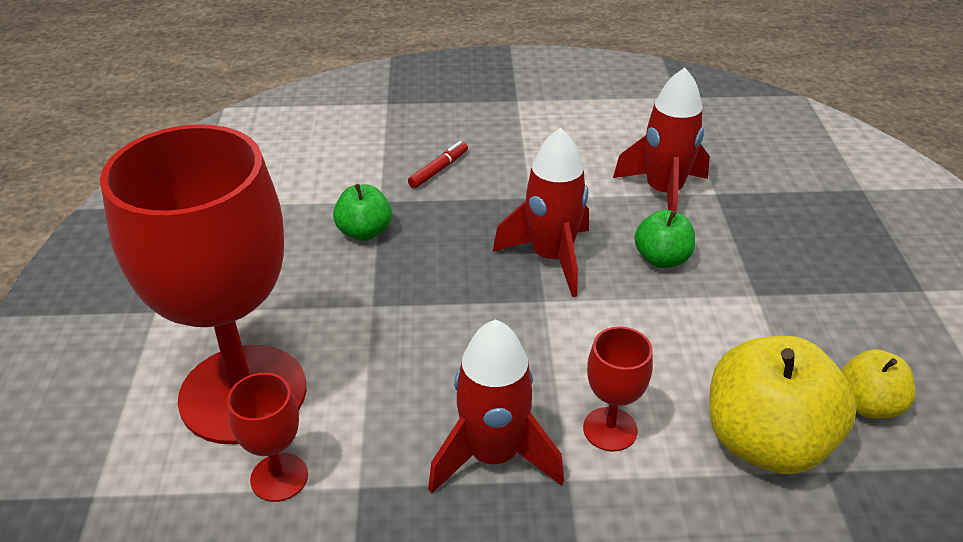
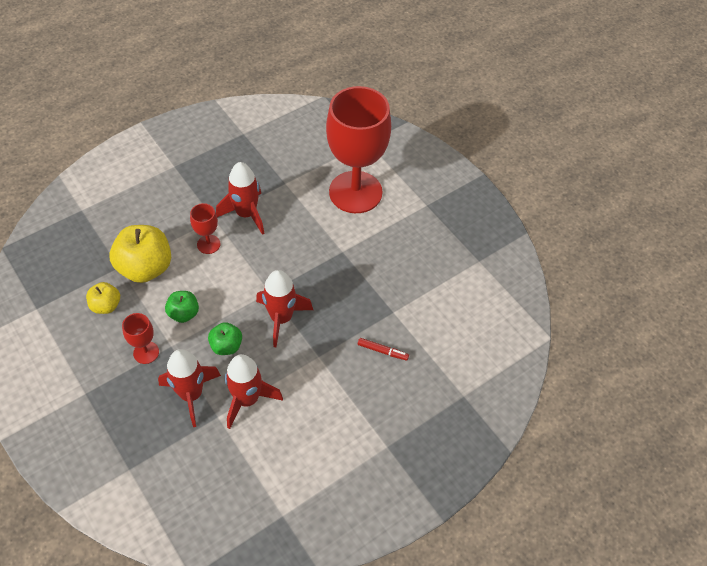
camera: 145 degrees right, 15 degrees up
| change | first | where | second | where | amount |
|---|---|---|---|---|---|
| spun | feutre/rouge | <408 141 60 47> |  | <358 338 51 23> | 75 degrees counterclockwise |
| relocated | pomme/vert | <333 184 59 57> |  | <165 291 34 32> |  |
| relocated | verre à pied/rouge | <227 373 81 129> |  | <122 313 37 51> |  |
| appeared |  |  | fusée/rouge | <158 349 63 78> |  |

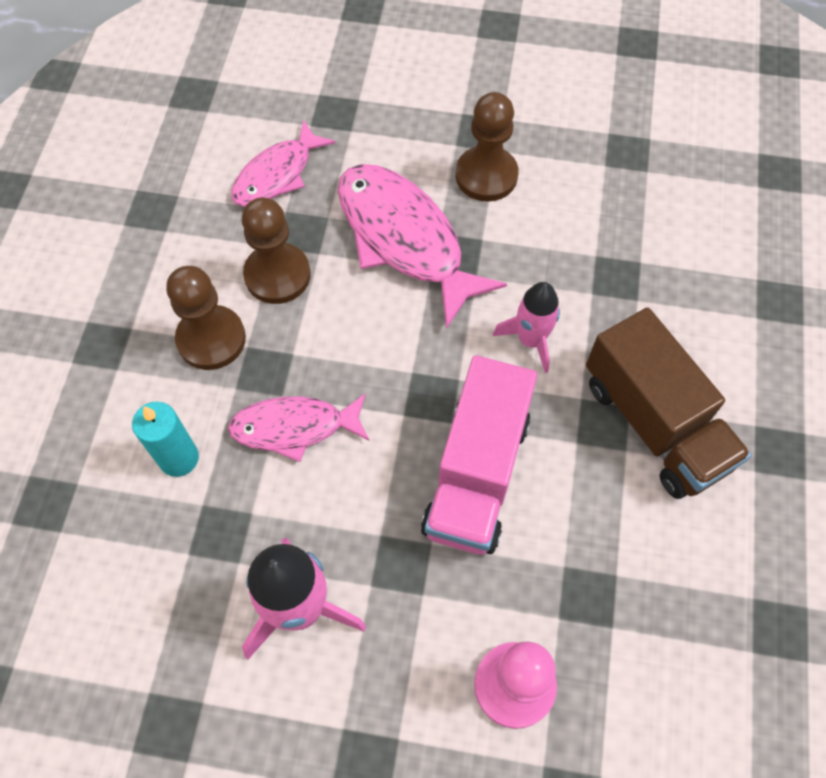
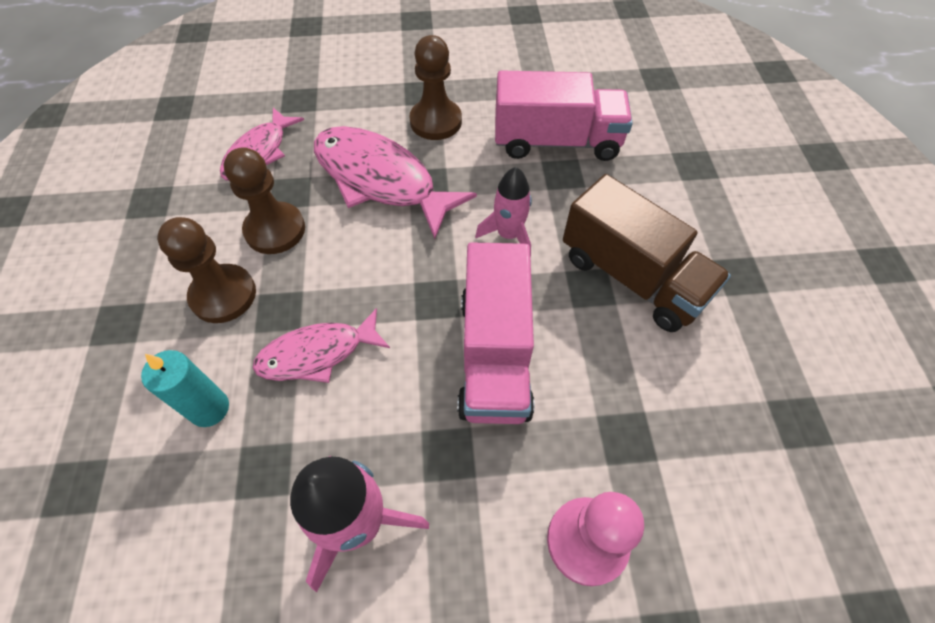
camera: 15 degrees left, 5 degrees down
| change | first | where | second | where | amount |
|---|---|---|---|---|---|
| appeared |  |  | camion/rose | <495 70 138 91> |  |

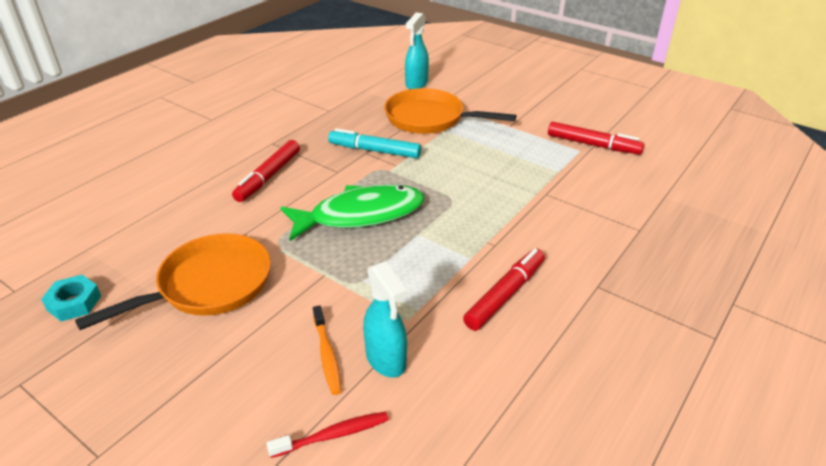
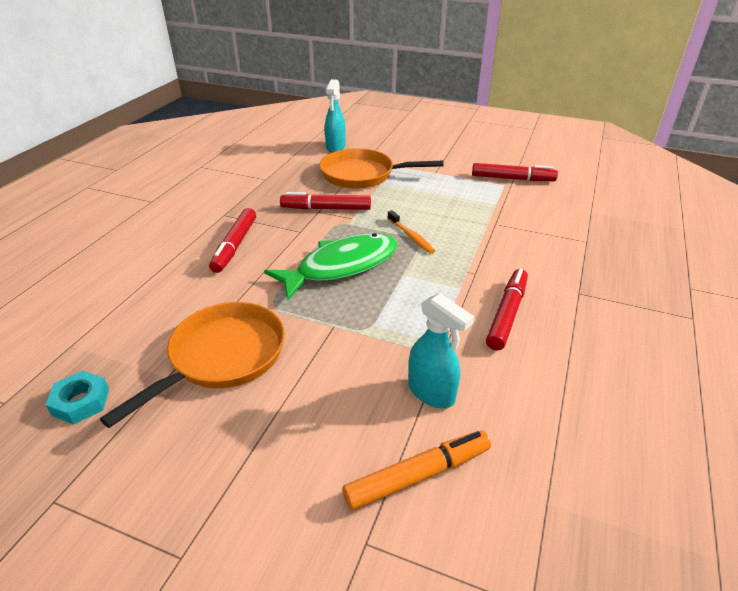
camera: 15 degrees left, 0 degrees up
| change | first | where | second | where | amount |
|---|---|---|---|---|---|
| colour | feutre/turquoise | <328 128 93 30> | feutre/rouge | <280 192 91 18> |  |
| relocated | brosse à dents/orange | <313 305 29 90> |  | <387 210 48 44> |  |
| exchanged | brosse à dents/rouge | <266 411 123 47> | feutre/orange | <343 430 148 80> |  |

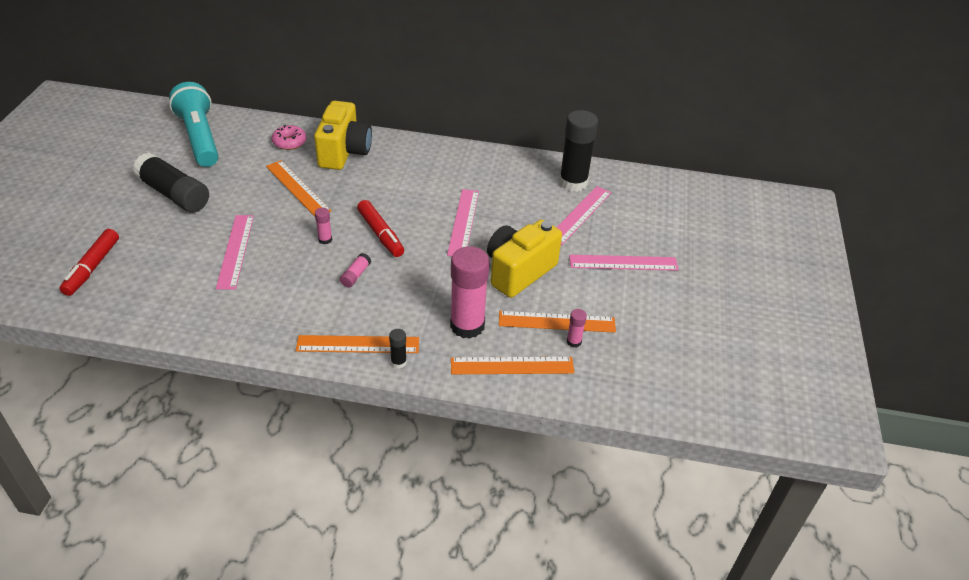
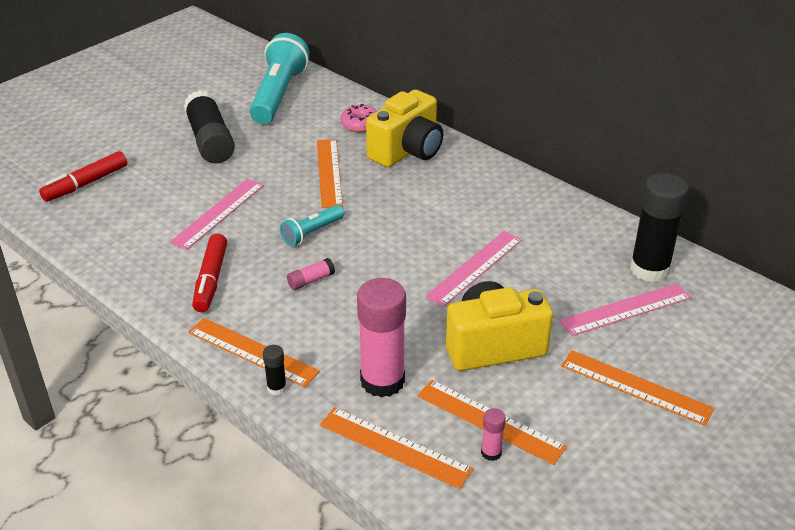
camera: 35 degrees right, 5 degrees down
| change | first | where | second | where | amount |
|---|---|---|---|---|---|
| relocated | feutre/rouge | <357 200 47 57> |  | <192 234 35 78> |  |
| exchanged | bâton de colle/rose | <315 208 17 36> | lampe de poche/turquoise | <280 205 65 42> |  |
| colour | règle/rose | <569 255 110 16> | règle/orange | <561 350 153 76> |  |

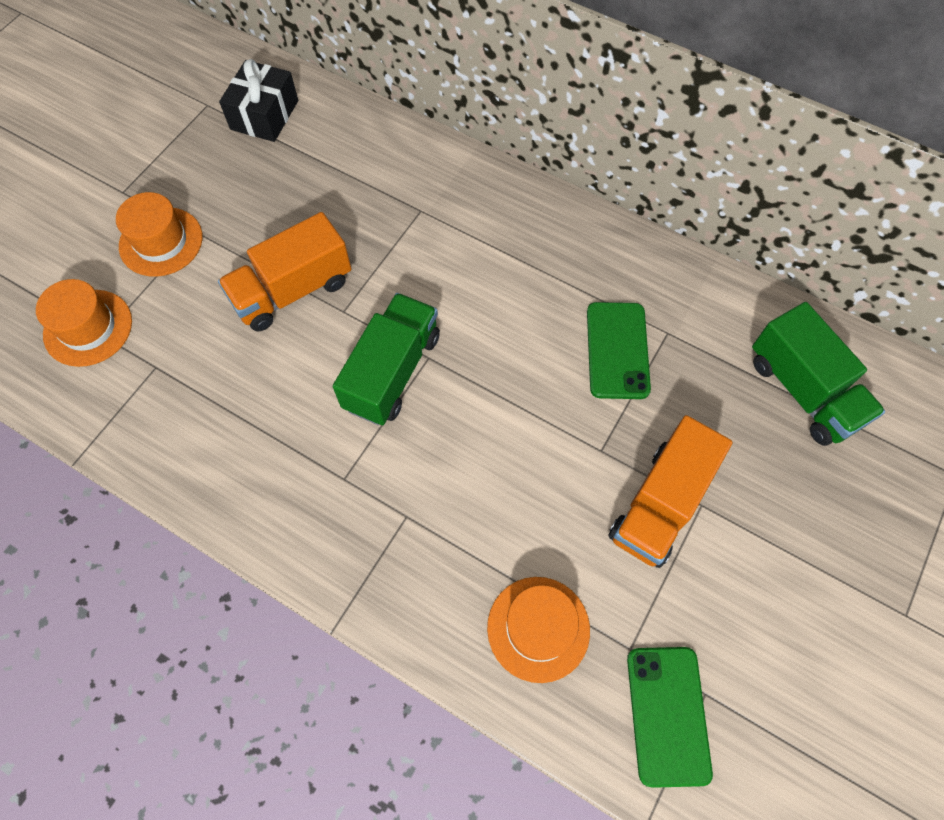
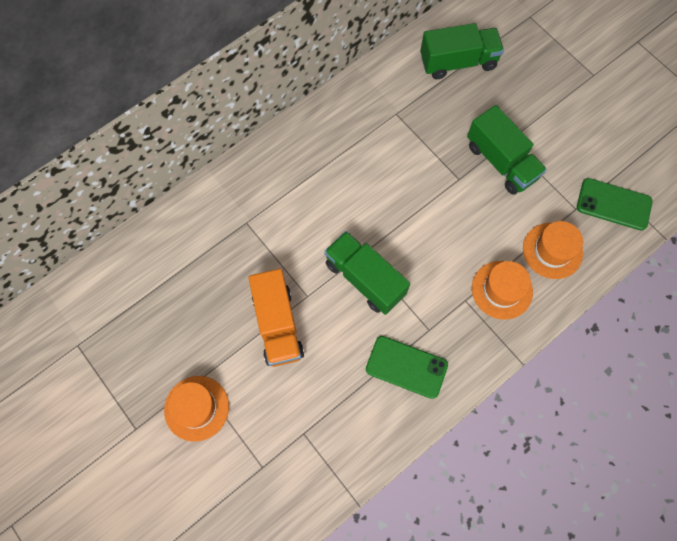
camera: 70 degrees left, 5 degrees up
| change | first | where | second | where | amount |
|---|---|---|---|---|---|
| missing | cadeau/noir | <219 59 79 83> |  |  |  |
| relocated | chapeau/orange | <36 279 96 88> |  | <472 261 61 59> |  |
| relocated | téléphone/vert | <587 302 64 97> |  | <366 336 82 63> |  |
| colour | camion/orange | <608 415 125 153> | camion/vert | <467 105 80 90> |  |

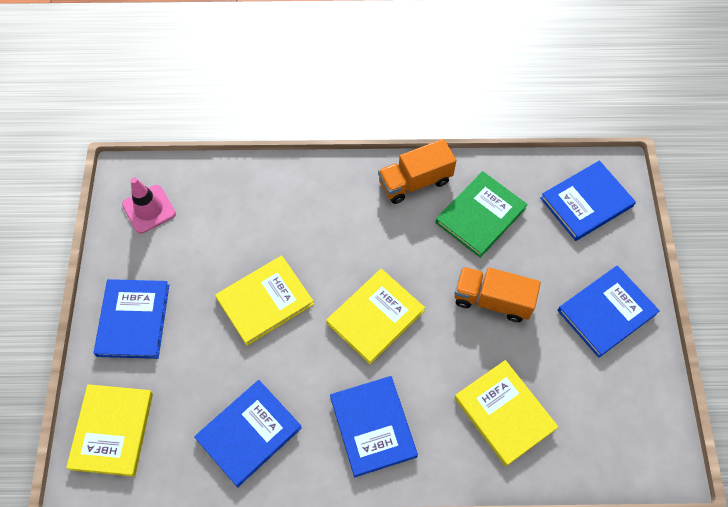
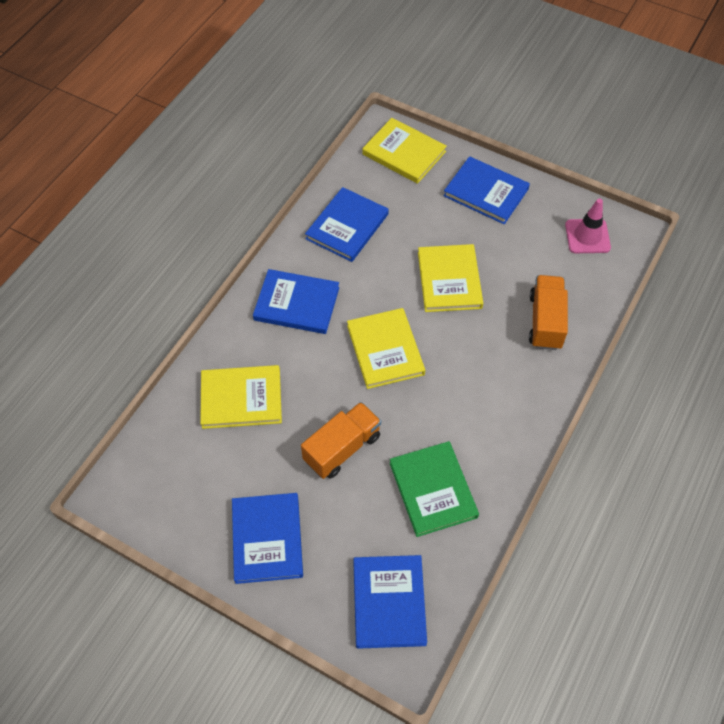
camera: 120 degrees right, 5 degrees down
| change | first | where | second | where | amount |
|---|---|---|---|---|---|
| relocated | camion/orange | <378 139 78 65> |  | <529 275 39 75> |  |
| spun | livre/bleu | <194 380 108 107> |  | <305 187 83 75> | 45 degrees clockwise |

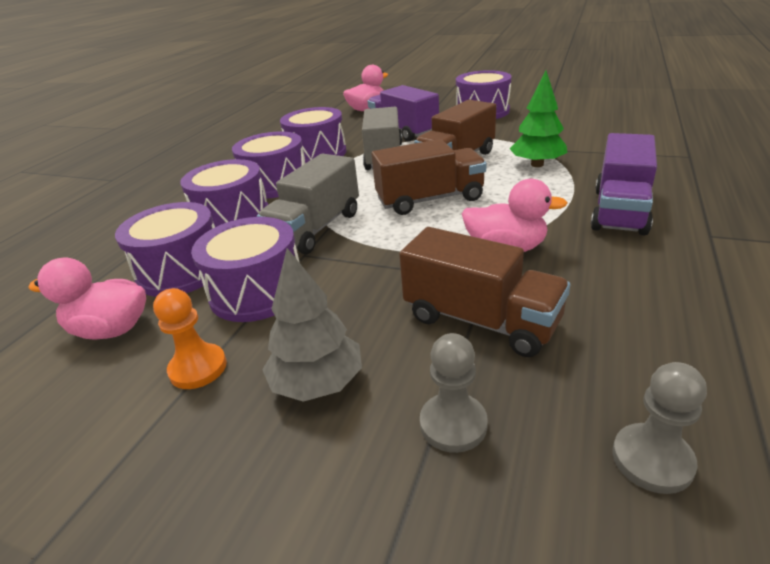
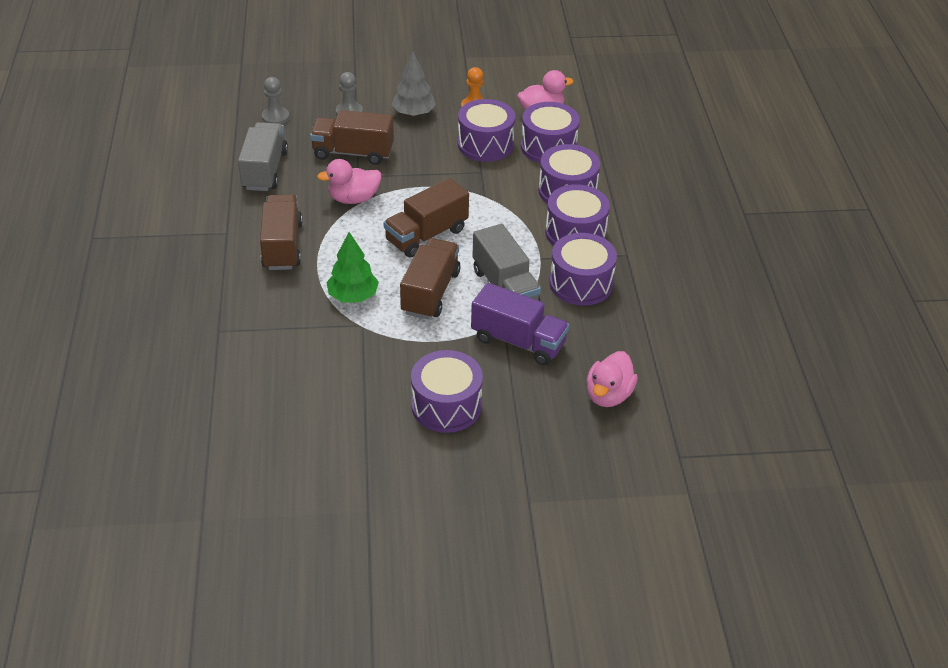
camera: 150 degrees right, 10 degrees up
| change | first | where | second | where | amount |
|---|---|---|---|---|---|
| colour | camion/violet | <591 133 66 103> | camion/marron | <260 195 43 75> |  |
| relocated | camion/gris | <257 154 102 100> |  | <238 122 50 69> |  |

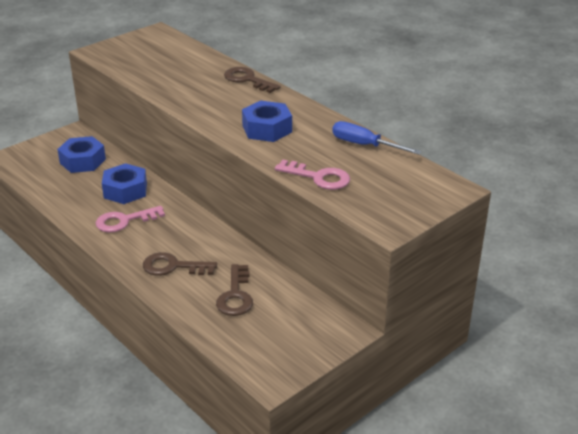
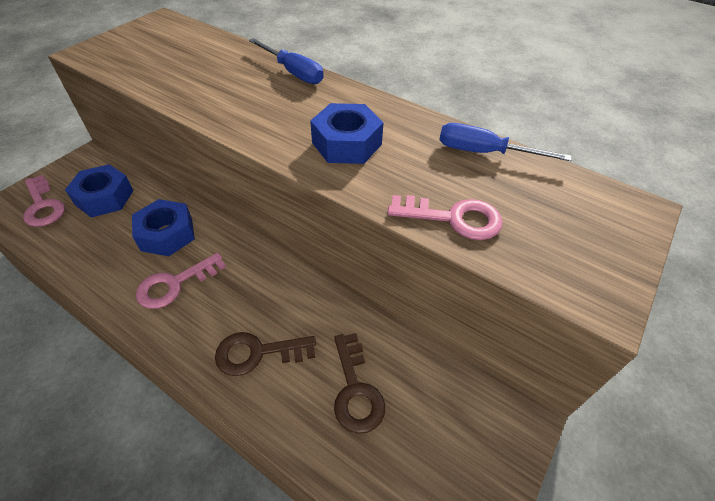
camera: 15 degrees left, 15 degrees up
| change | first | where | second | where | amount |
|---|---|---|---|---|---|
| exchanged | clé/marron | <224 67 56 26> | tournevis/bleu | <249 38 75 46> |  |
| appeared |  |  | clé/rose | <23 175 42 52> |  |

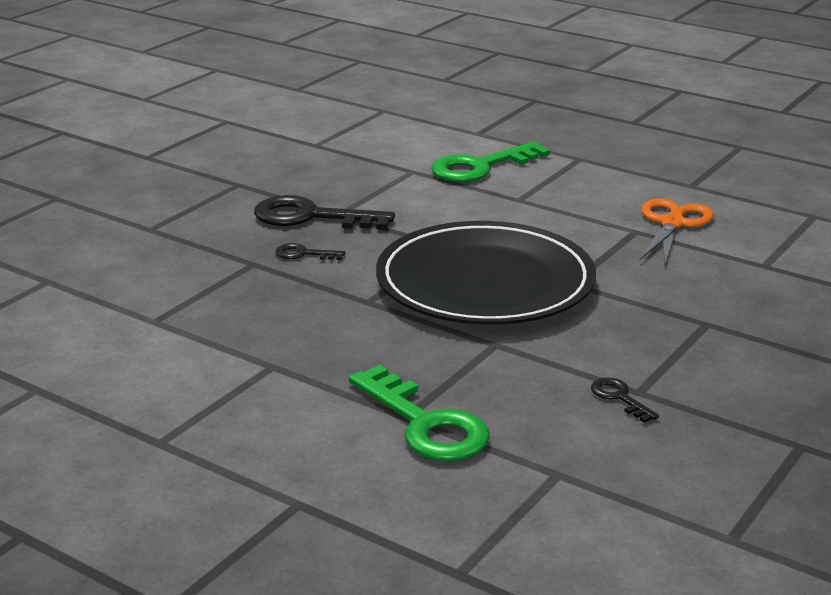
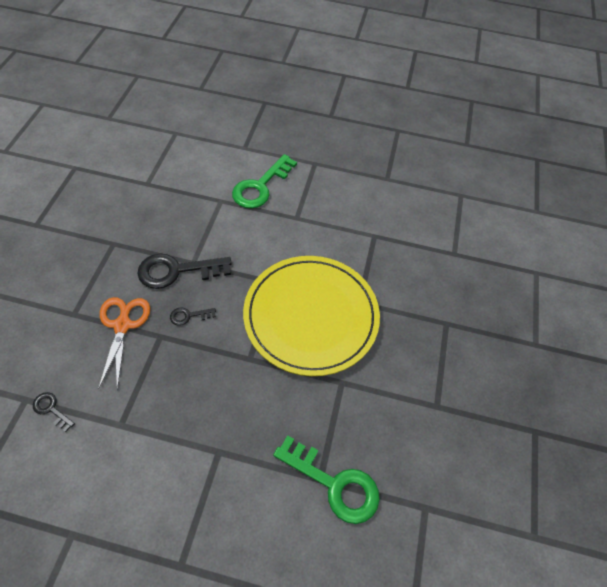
camera: 25 degrees left, 30 degrees up
| change | first | where | second | where | amount |
|---|---|---|---|---|---|
| relocated | ciseaux/orange | <640 199 74 66> |  | <98 297 52 93> |  |
| colour | assiette/noir | <376 221 220 104> | assiette/jaune | <243 256 137 120> |  |
| relocated | clé/noir | <591 377 68 46> |  | <33 392 42 40> |  |

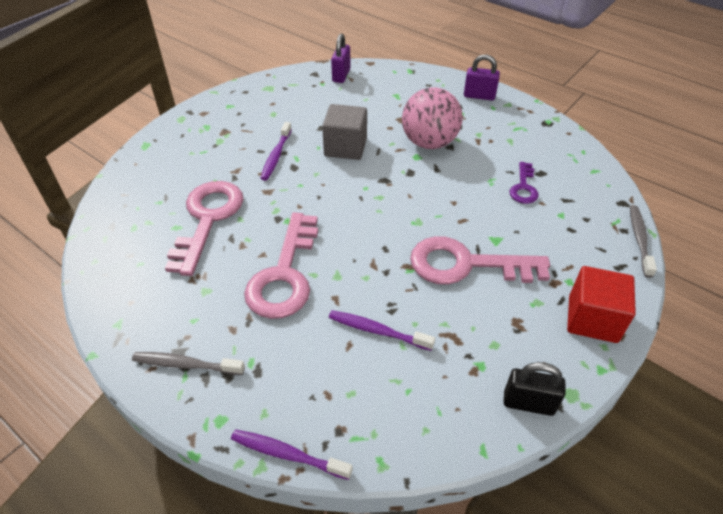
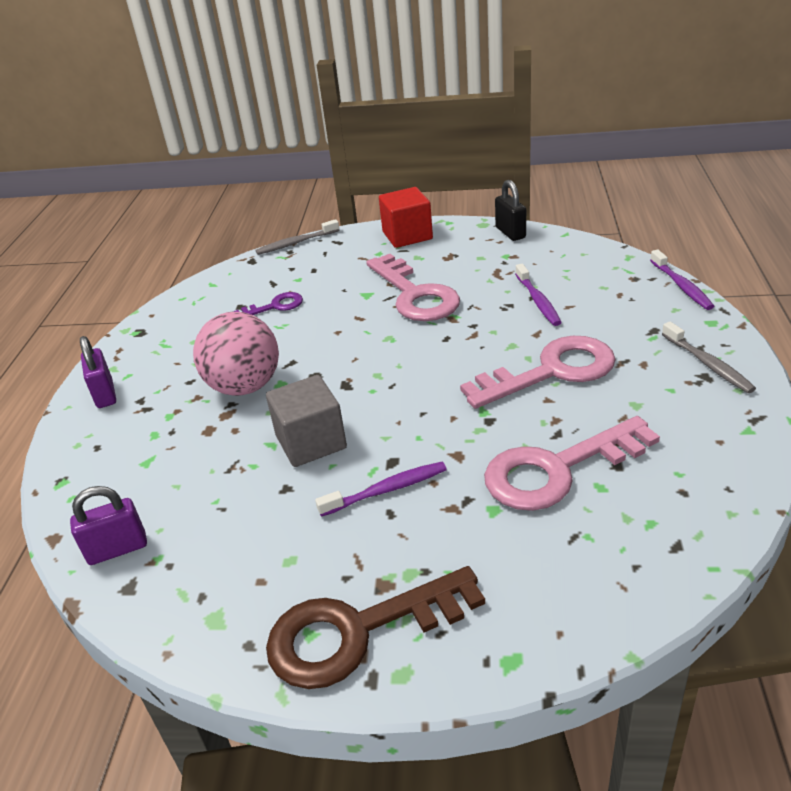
camera: 120 degrees left, 10 degrees down
| change | first | where | second | where | amount |
|---|---|---|---|---|---|
| appeared |  |  | clé/marron | <266 566 219 123> |  |

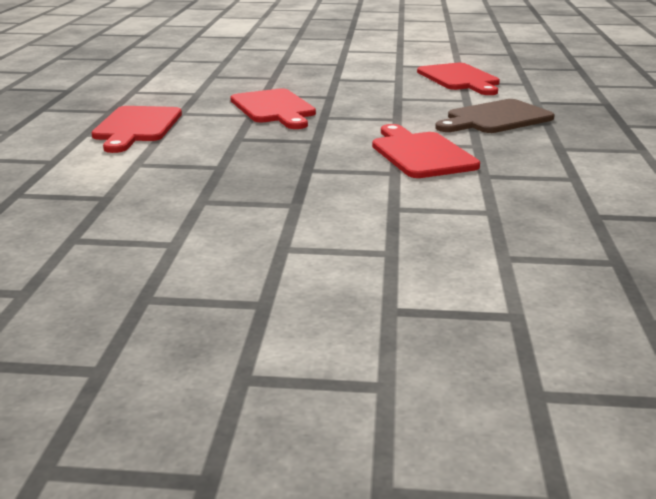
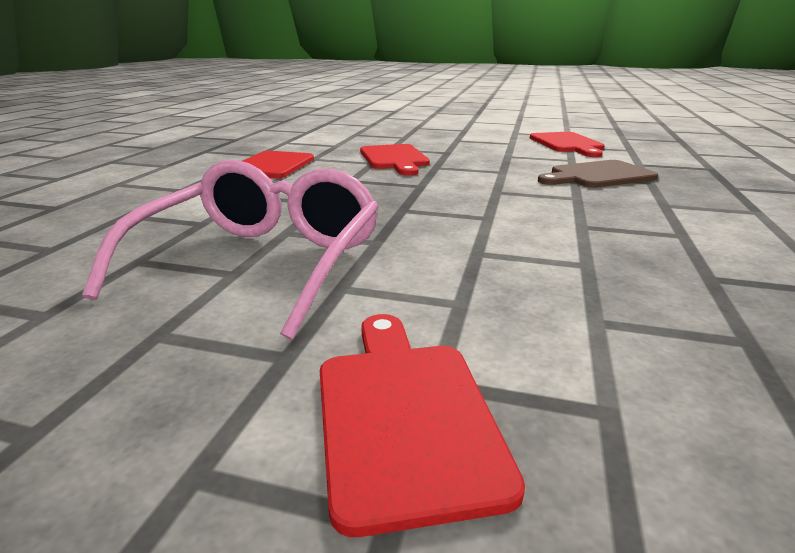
camera: 10 degrees right, 0 degrees up
| change | first | where | second | where | amount |
|---|---|---|---|---|---|
| relocated | planche à découper/rouge | <372 124 108 54> |  | <320 314 205 223> |  |
| appeared |  |  | lunettes/rose | <82 160 297 180> |  |

